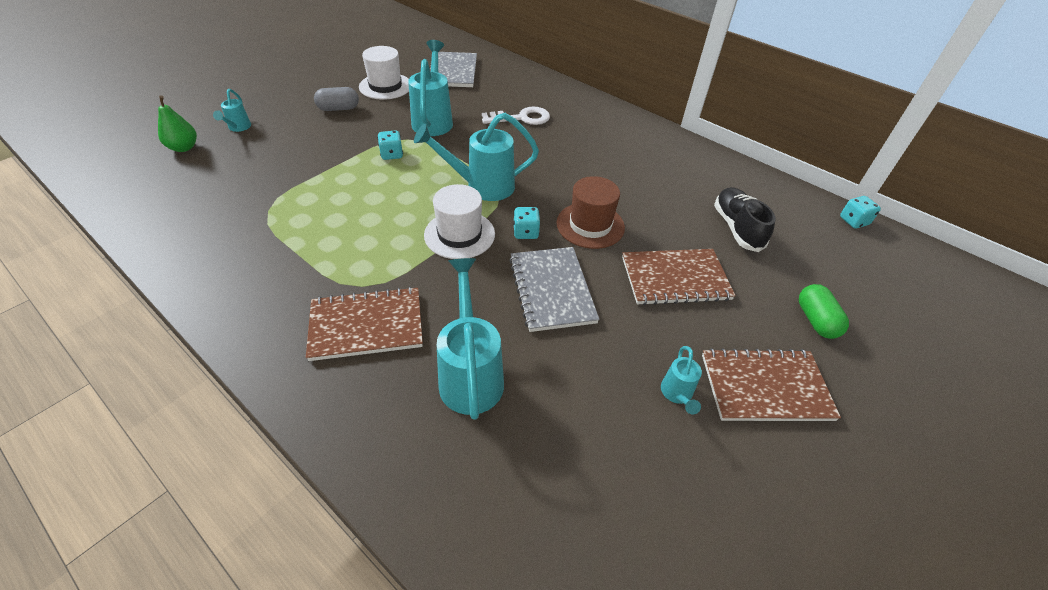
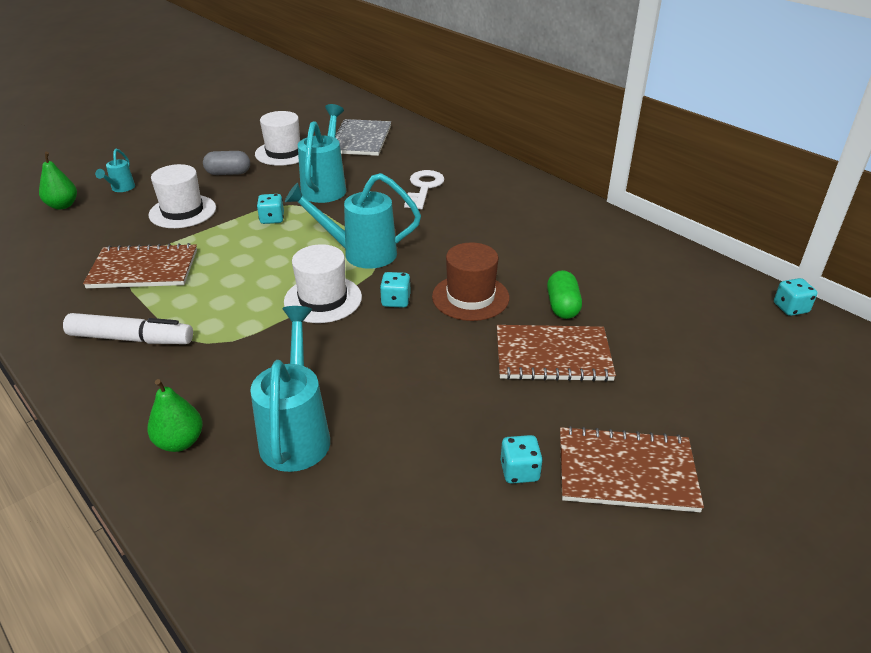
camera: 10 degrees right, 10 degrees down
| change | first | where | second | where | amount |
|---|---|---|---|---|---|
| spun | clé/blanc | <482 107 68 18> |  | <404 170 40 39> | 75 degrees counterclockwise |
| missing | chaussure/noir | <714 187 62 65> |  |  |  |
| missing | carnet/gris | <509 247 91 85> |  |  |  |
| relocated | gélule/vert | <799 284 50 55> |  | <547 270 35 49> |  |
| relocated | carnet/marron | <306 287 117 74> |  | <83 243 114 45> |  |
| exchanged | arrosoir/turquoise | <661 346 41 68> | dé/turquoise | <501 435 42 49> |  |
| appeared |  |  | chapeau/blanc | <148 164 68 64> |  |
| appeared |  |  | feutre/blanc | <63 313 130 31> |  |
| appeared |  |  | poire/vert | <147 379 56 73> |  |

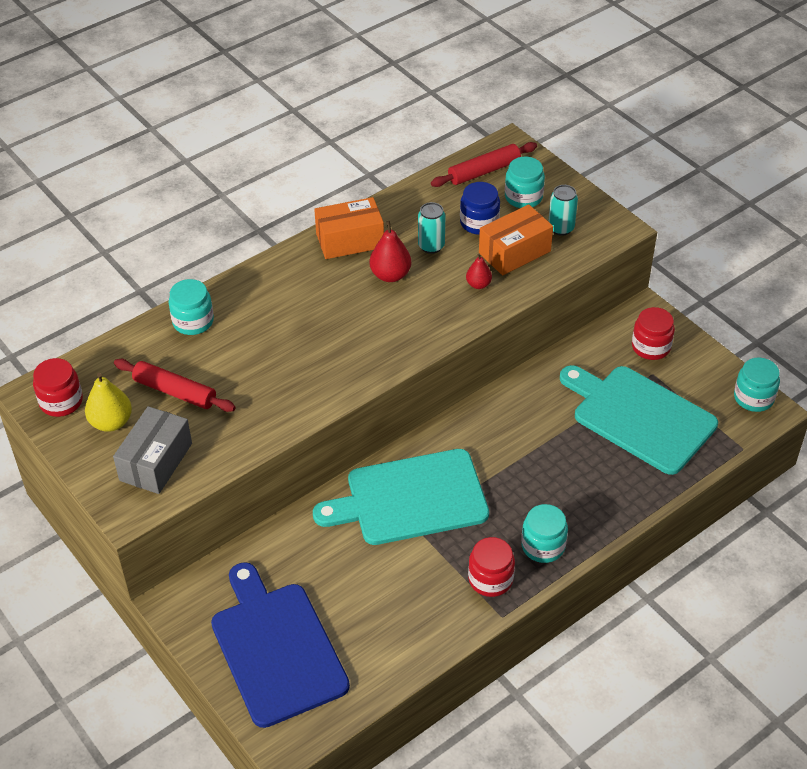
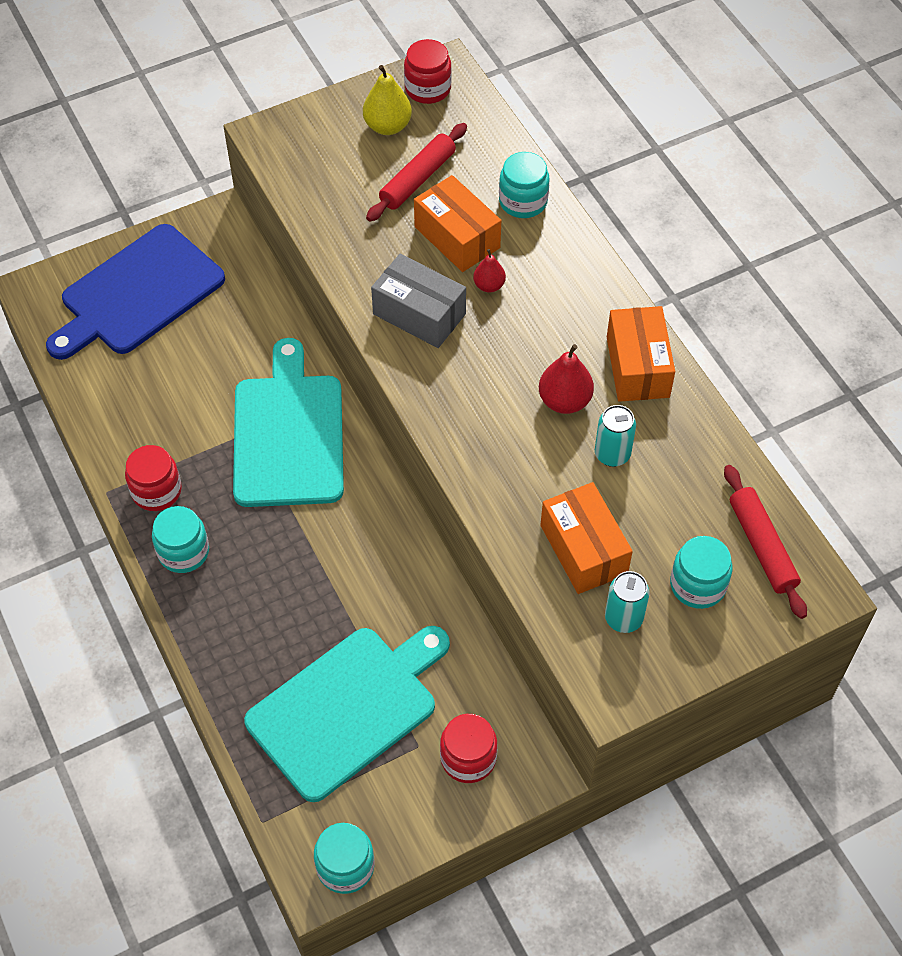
camera: 100 degrees right, 10 degrees up
| change | first | where | second | where | amount |
|---|---|---|---|---|---|
| missing | bocal/bleu | <460 182 40 53> |  |  |  |
| relocated | poire/rouge | <466 253 26 36> |  | <473 249 33 43> |  |
| relocated | boîte/gris | <113 406 79 88> |  | <371 254 95 94> |  |
| spun | planche à découper/bleu | <211 562 139 166> |  | <46 224 179 136> | 150 degrees clockwise |
| appeared |  |  | boîte/orange | <414 175 87 97> |  |

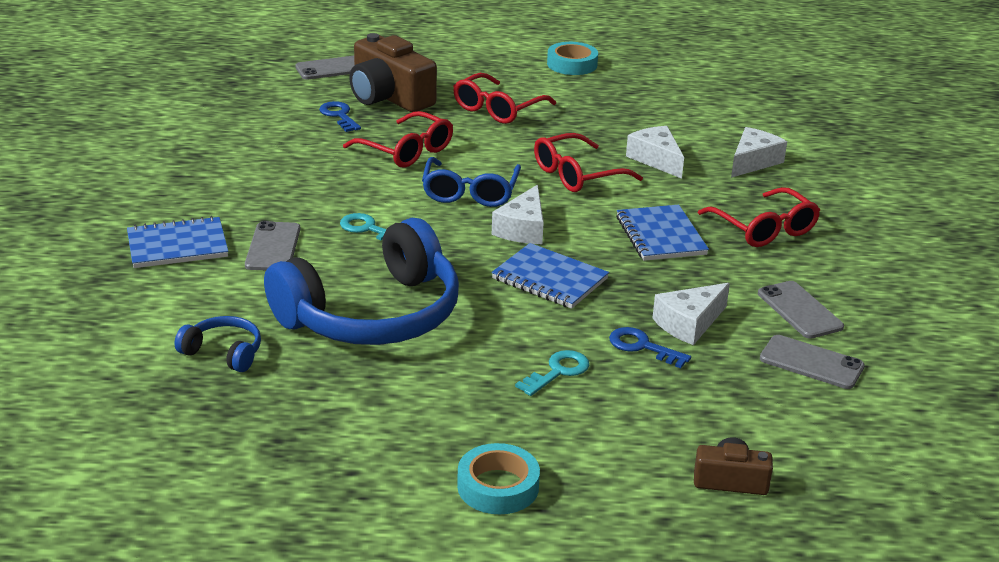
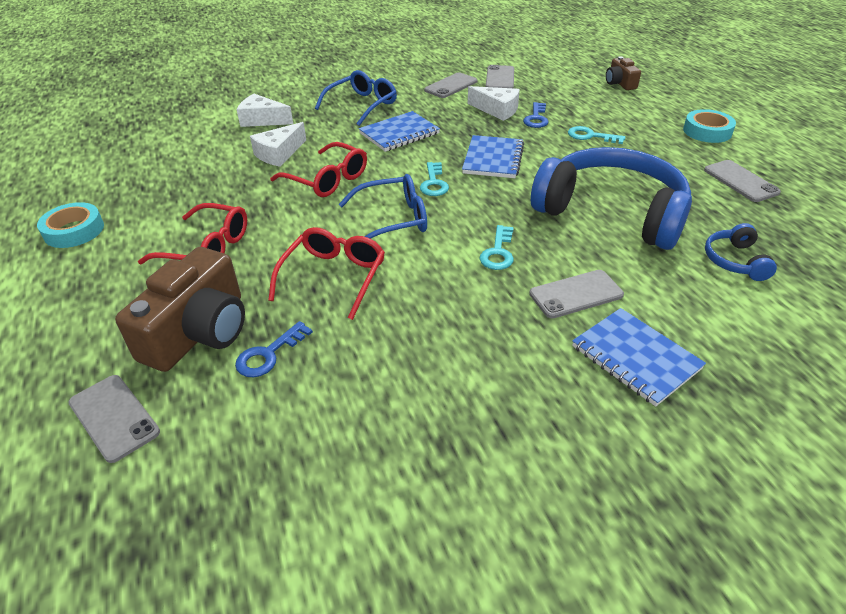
camera: 110 degrees left, 10 degrees up
| change | first | where | second | where | amount |
|---|---|---|---|---|---|
| exchanged | fromage/blanc | <492 185 52 59> | clé/turquoise | <420 162 29 34> |  |
| colour | lunettes/rouge | <698 187 122 60> | lunettes/bleu | <315 70 82 56> |  |
| appeared |  |  | téléphone/gris | <704 160 77 42> |  |

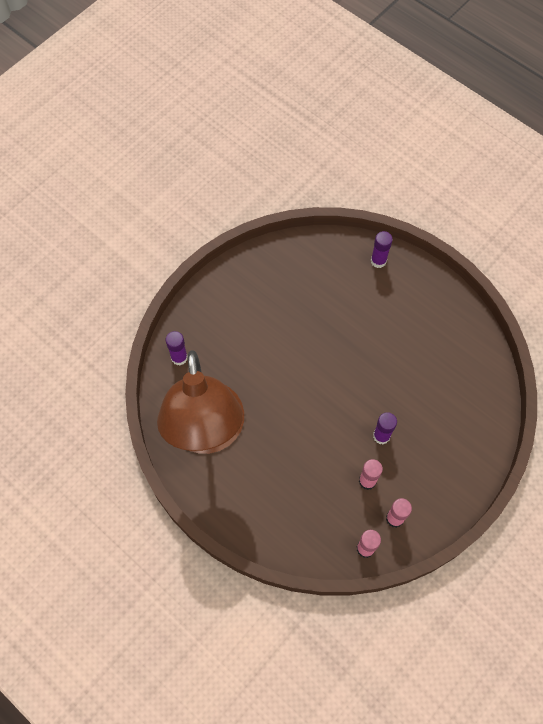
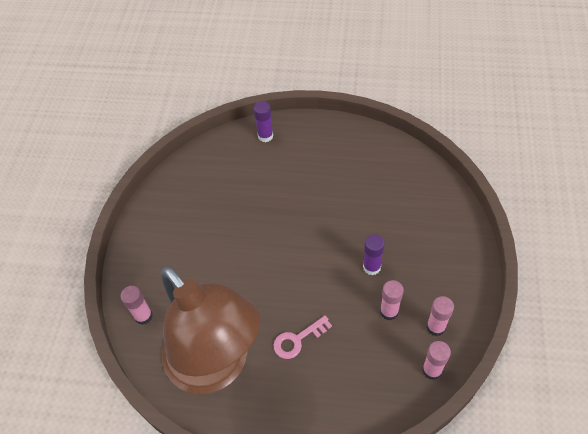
camera: 30 degrees left, 10 degrees down
| change | first | where | second | where | amount |
|---|---|---|---|---|---|
| colour | bâton de colle/violet | <165 331 23 35> | bâton de colle/rose | <121 286 32 39> |  |
| appeared |  |  | clé/rose | <274 316 58 43> |  |

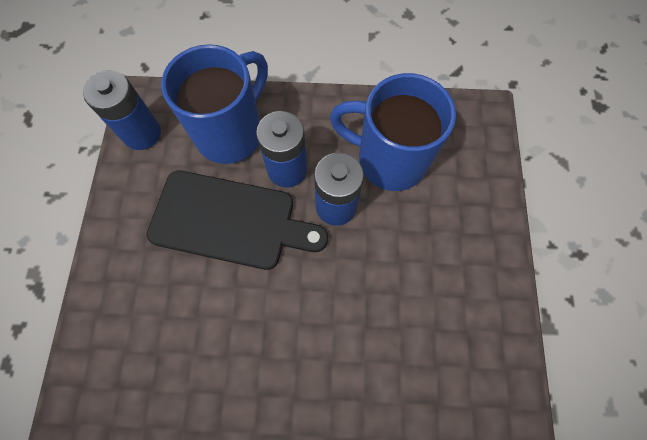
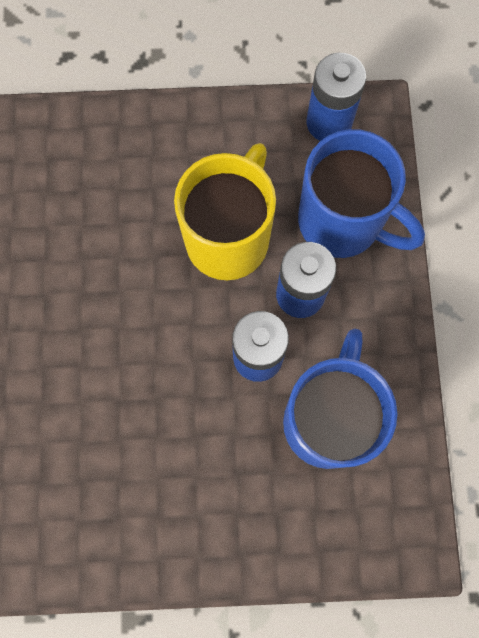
camera: 85 degrees right, 5 degrees up
| change | first | where | second | where | amount |
|---|---|---|---|---|---|
| exchanged | planche à découper/noir | <147 170 181 100> | tasse/jaune | <174 143 102 137> |  |

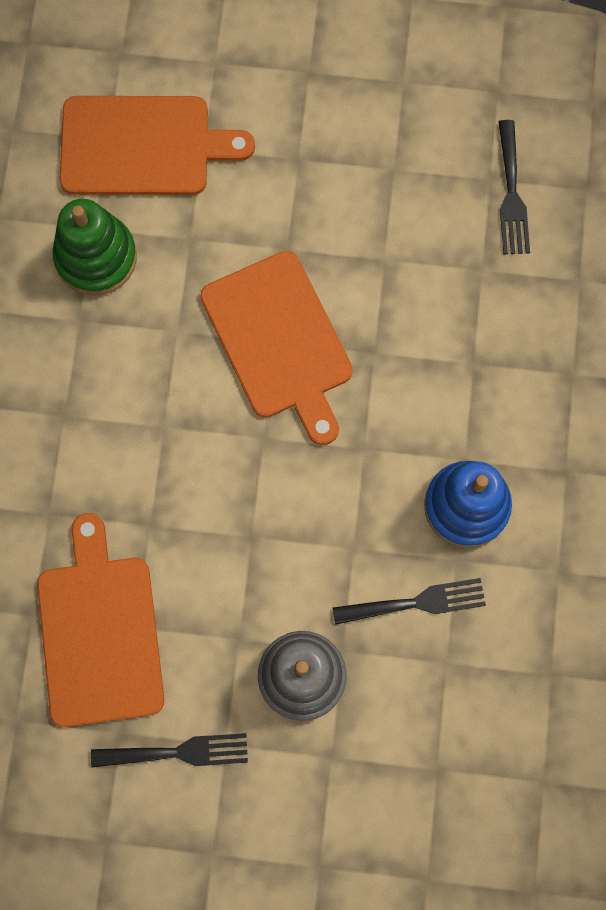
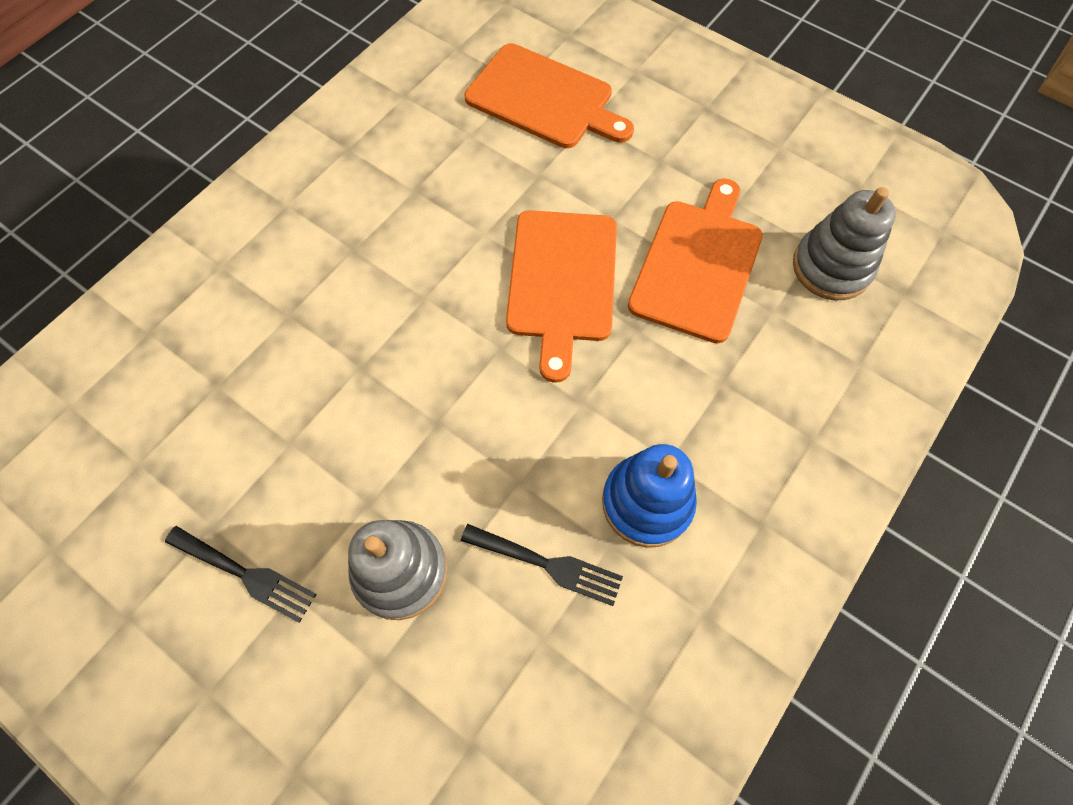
camera: 30 degrees right, 10 degrees down
| change | first | where | second | where | amount |
|---|---|---|---|---|---|
| exchanged | fourchette/noir | <498 120 32 134> | jouet à empiler/gris | <793 187 103 113> |  |
| missing | jouet à empiler/vert | <52 199 85 97> |  |  |  |
| relocated | planche à découper/orange | <37 513 127 214> |  | <628 179 135 165> |  |

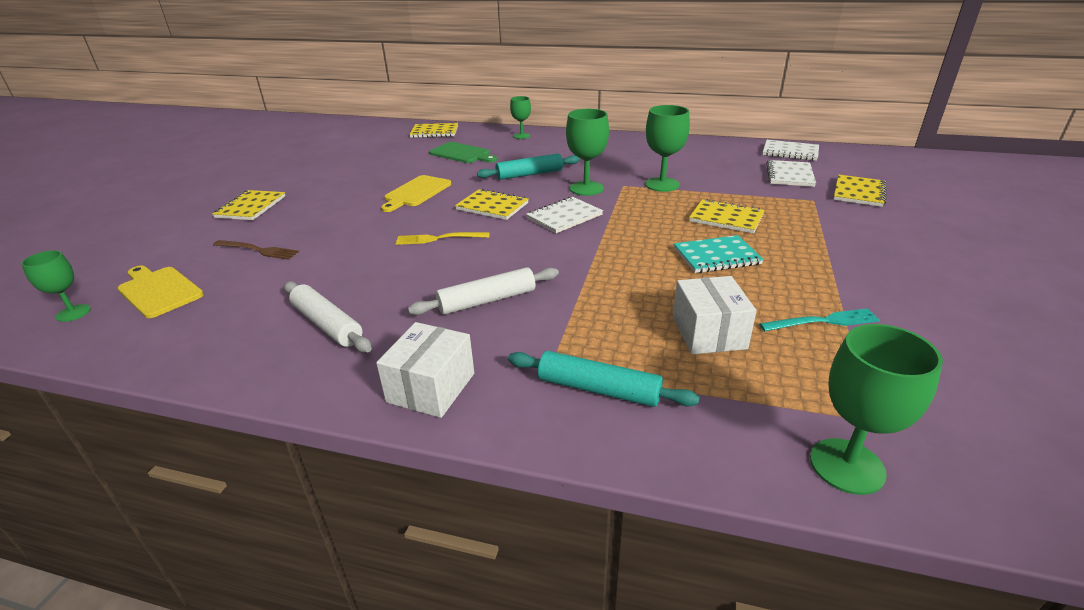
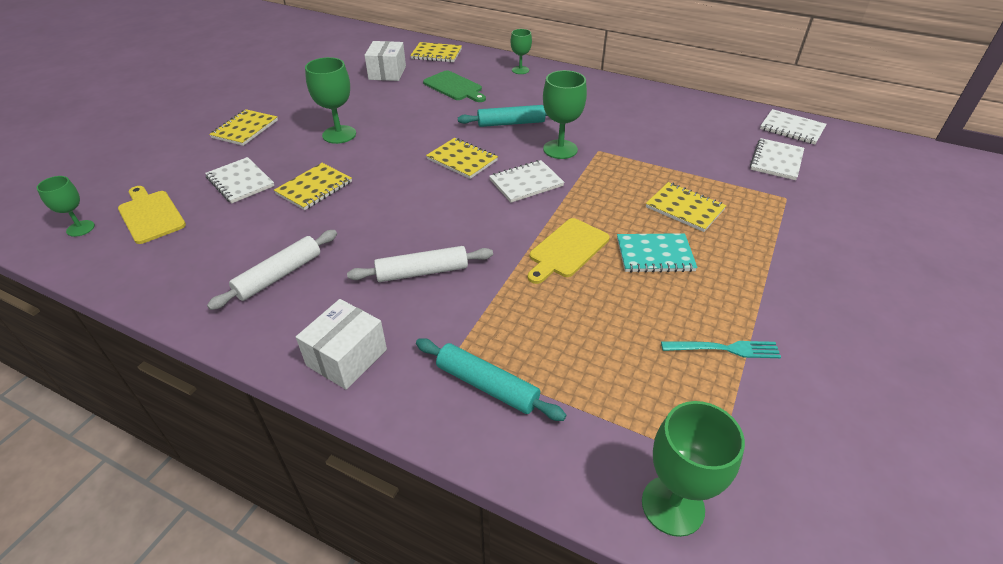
camera: 10 degrees right, 10 degrees up
| change | first | where | second | where | amount |
|---|---|---|---|---|---|
| relocated | verre à pied/vert | <645 105 45 87> |  | <305 57 51 87> |  |
| relocated | planche à découper/jaune | <381 175 70 37> |  | <528 218 82 66> |  |
| relocated | carnet/jaune | <834 175 53 32> |  | <274 163 78 47> |  |
| missing | fourchette/jaune | <396 232 94 13> |  |  |  |
| exchanged | fourchette/marron | <213 240 86 20> | carnet/blanc | <205 157 69 46> |  |
| relocated | boîte/blanc | <673 276 83 78> |  | <364 41 42 40> |  |
| spun | rouleau à pâtisserie/blanc | <284 281 88 72> |  | <207 230 130 80> | 75 degrees clockwise |

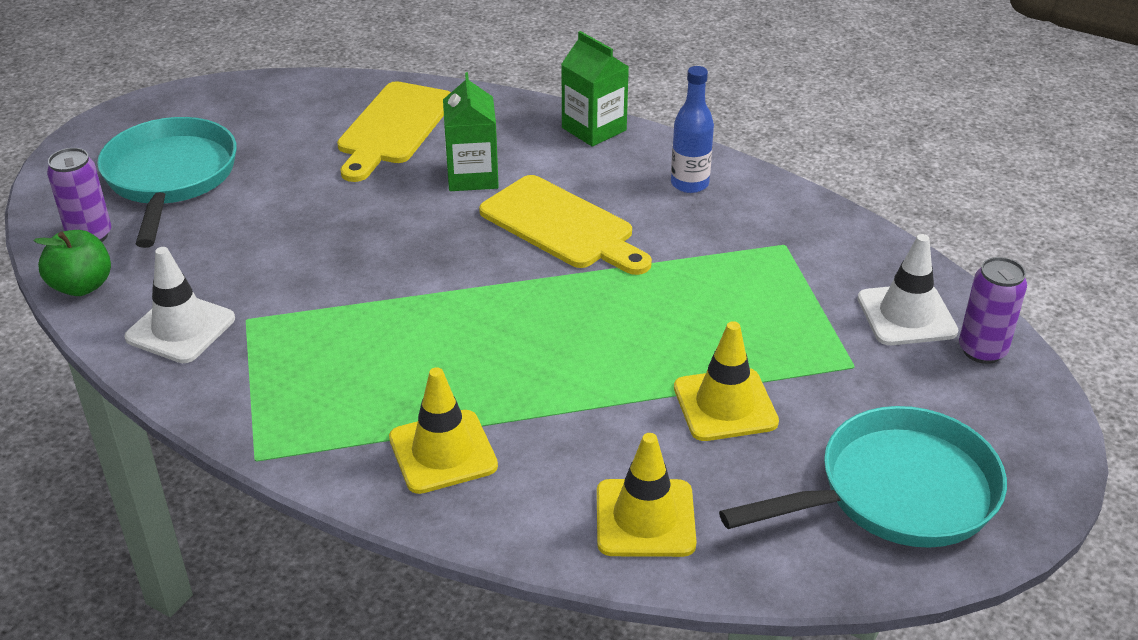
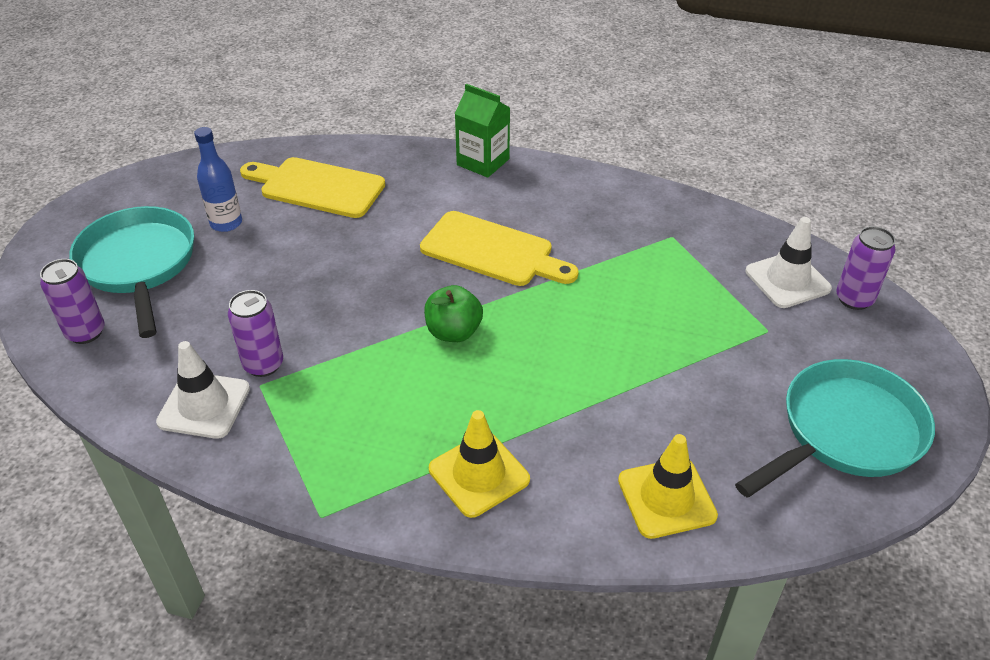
camera: 15 degrees left, 5 degrees up
| change | first | where | second | where | amount |
|---|---|---|---|---|---|
| relocated | bouteille/bleu | <671 66 43 127> |  | <194 127 48 105> |  |
| missing | brique de lait/vert | <443 72 56 119> |  |  |  |
| spun | planche à découper/jaune | <337 81 114 101> |  | <240 157 145 61> | 105 degrees clockwise |
| relocated | pomme/vert | <34 230 77 66> |  | <424 285 59 57> |  |
| missing | cône de chantier/jaune | <674 321 105 120> |  |  |  |
| appeared |  |  | canette/violet | <228 290 55 87> |  |

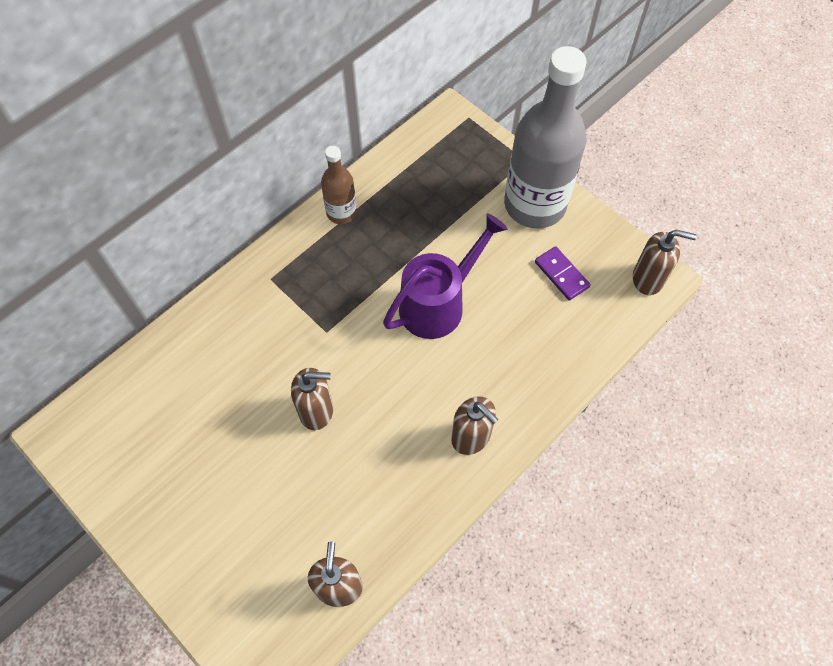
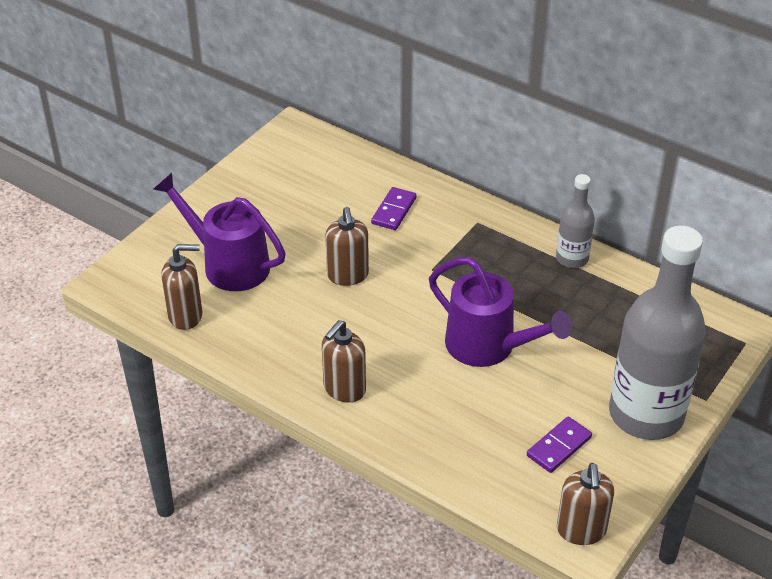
camera: 80 degrees right, 20 degrees down
| change | first | where | second | where | amount |
|---|---|---|---|---|---|
| colour | bouteille/marron | <321 146 36 78> | bouteille/gris | <556 174 39 94> |  |
| appeared |  |  | arrosoir/violet | <153 173 133 118> |  |
| appeared |  |  | domino/violet | <371 187 45 43> |  |

